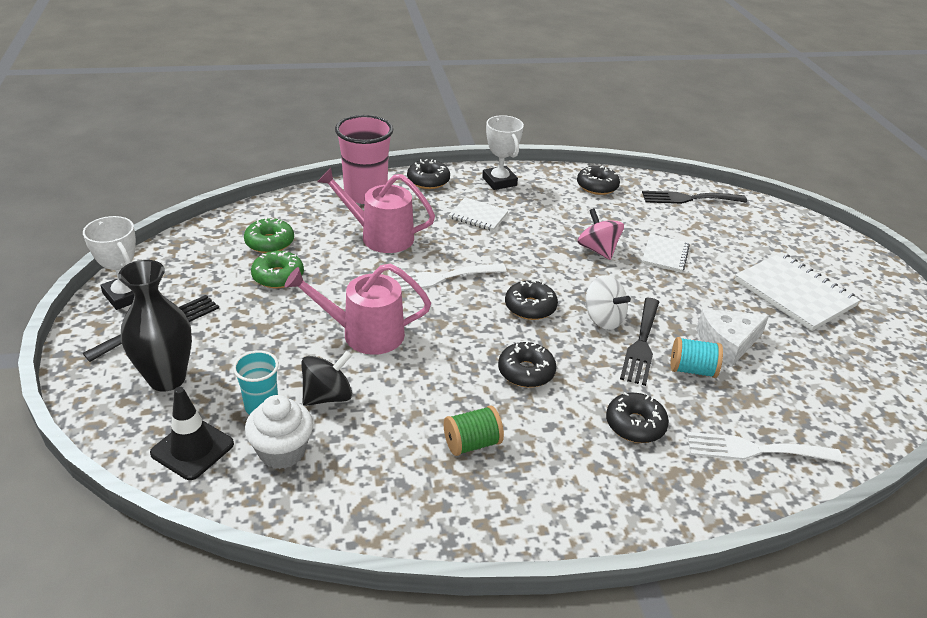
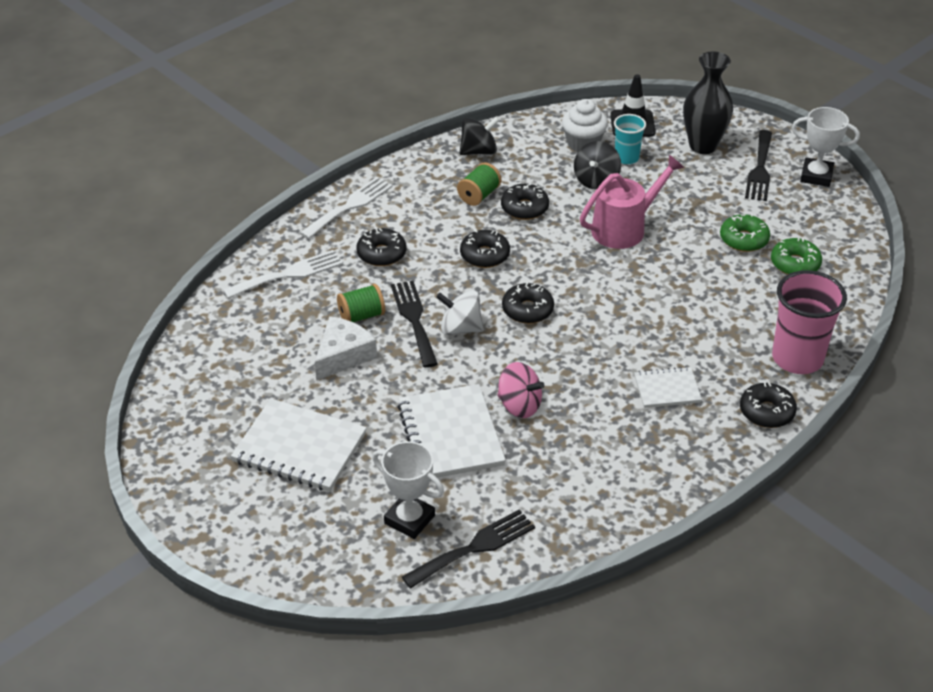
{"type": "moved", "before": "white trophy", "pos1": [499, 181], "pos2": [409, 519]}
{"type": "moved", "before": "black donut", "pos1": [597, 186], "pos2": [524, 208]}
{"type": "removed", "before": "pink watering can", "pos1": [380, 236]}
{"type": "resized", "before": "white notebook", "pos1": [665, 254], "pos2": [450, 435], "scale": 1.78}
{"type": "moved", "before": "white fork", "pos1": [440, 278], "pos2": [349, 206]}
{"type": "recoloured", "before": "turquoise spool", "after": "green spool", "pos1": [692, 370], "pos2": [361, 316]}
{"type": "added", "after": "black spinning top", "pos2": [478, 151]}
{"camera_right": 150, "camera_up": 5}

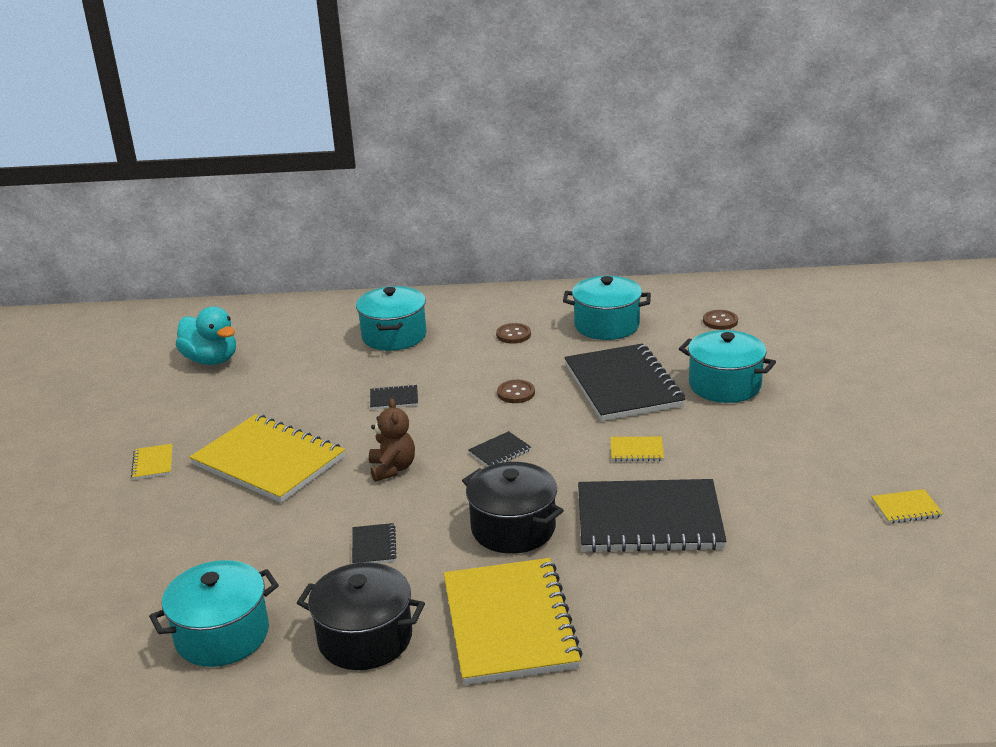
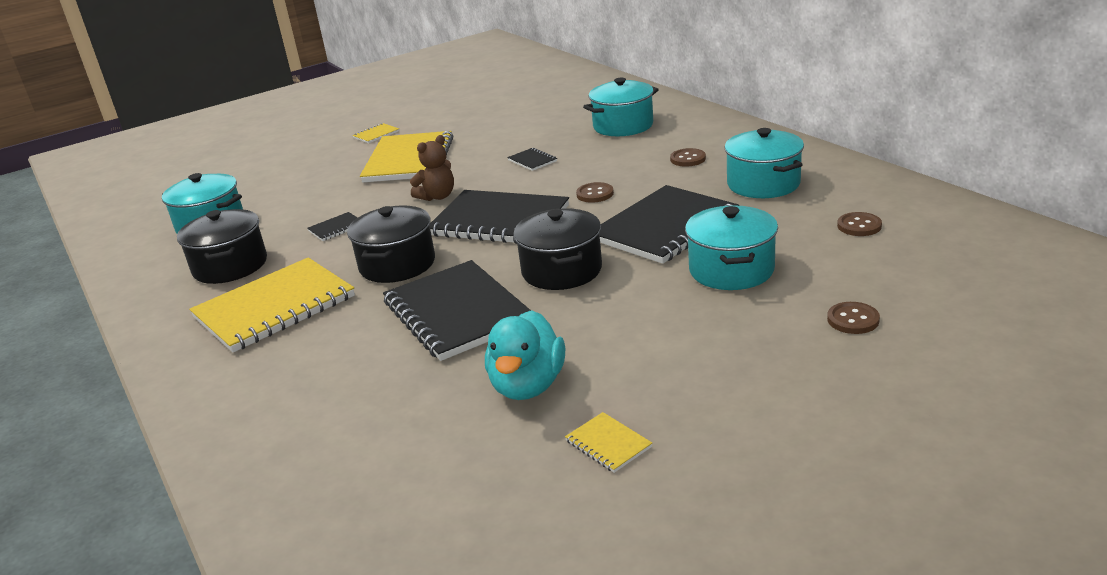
{"type": "moved", "before": "turquoise duck", "pos1": [211, 360], "pos2": [528, 385]}
{"type": "resized", "before": "black notebook", "pos1": [499, 451], "pos2": [499, 221], "scale": 2.47}
{"type": "replaced", "before": "yellow notebook", "after": "black pot", "pos1": [636, 450], "pos2": [562, 270]}
{"type": "added", "after": "brown button", "pos2": [853, 320]}
{"camera_right": 60, "camera_up": 0}

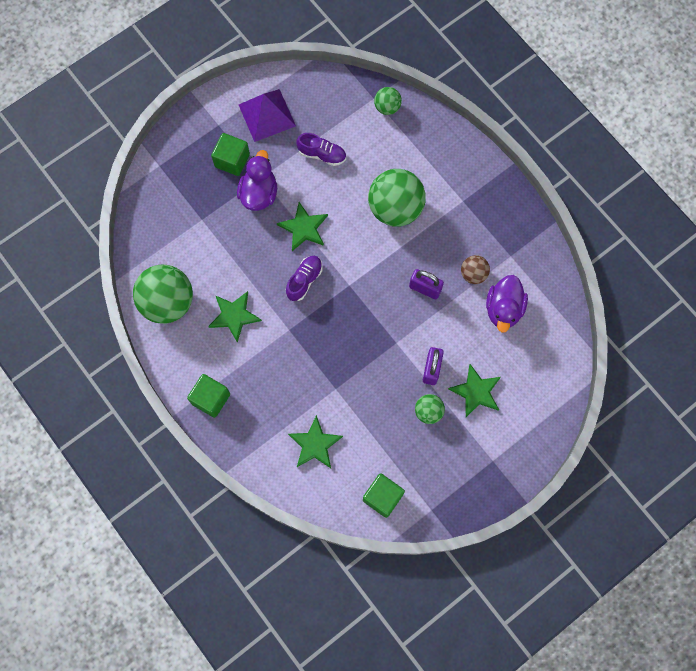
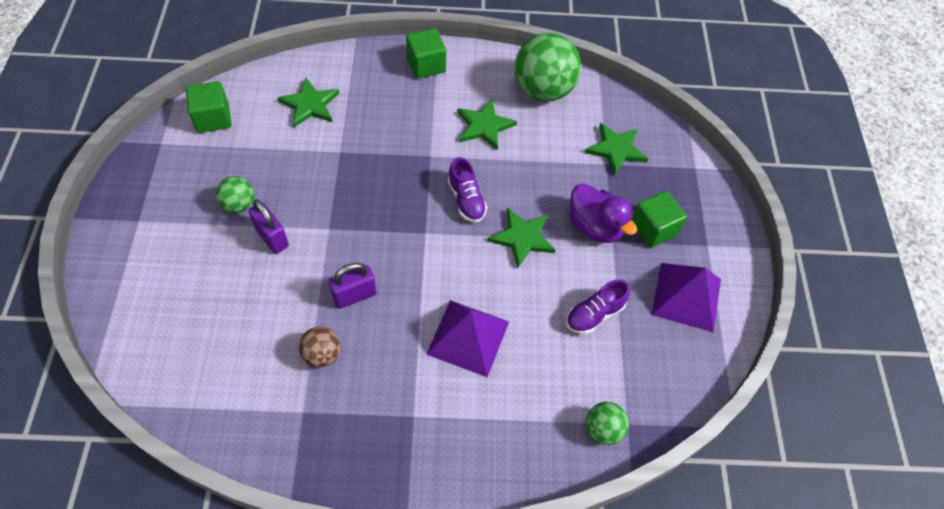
{"type": "replaced", "before": "green ball", "after": "purple pyramid", "pos1": [395, 208], "pos2": [468, 337]}
{"type": "removed", "before": "purple duck", "pos1": [503, 309]}
{"type": "moved", "before": "green star", "pos1": [476, 392], "pos2": [616, 149]}
{"camera_right": 125, "camera_up": -15}

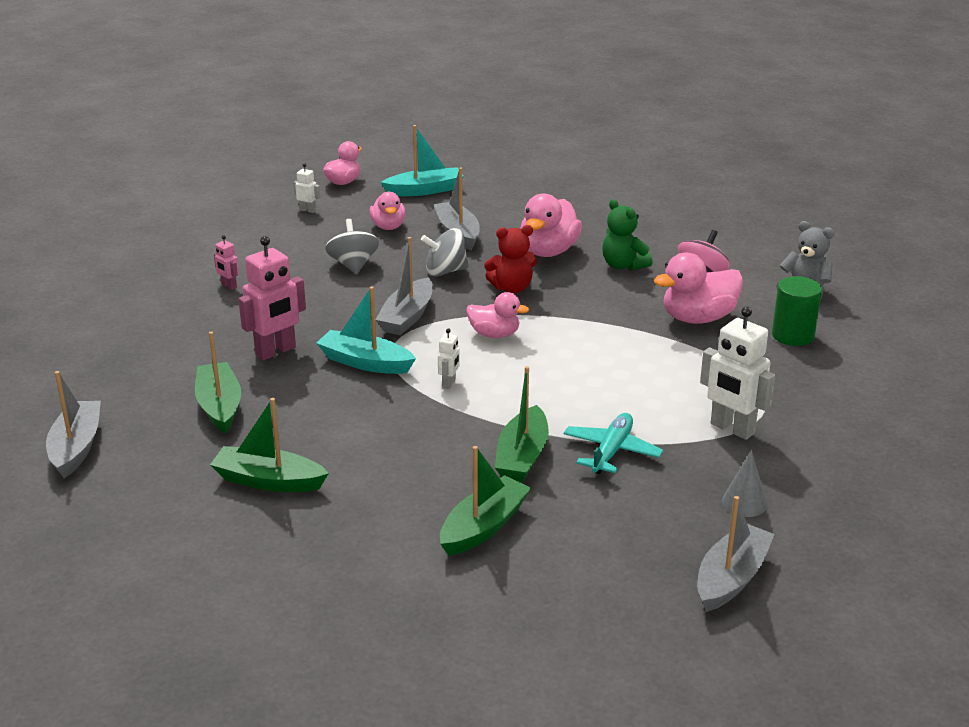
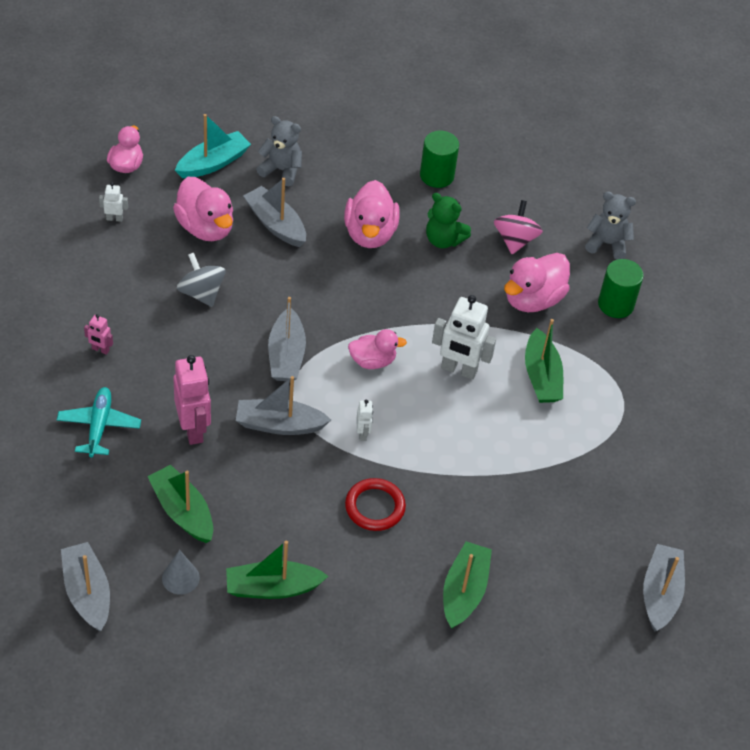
{"type": "resized", "before": "pink duck", "pos1": [388, 226], "pos2": [205, 227], "scale": 1.58}
{"type": "removed", "before": "red teddy bear", "pos1": [512, 288]}
{"type": "removed", "before": "grey spinning top", "pos1": [445, 271]}
{"type": "turned", "before": "pink robot", "pos1": [276, 351], "pos2": [193, 429], "turn": -45}
{"type": "recoloured", "before": "turquoise boat", "after": "grey boat", "pos1": [365, 362], "pos2": [279, 425]}
{"type": "moved", "before": "white robot", "pos1": [732, 429], "pos2": [458, 370]}
{"type": "moved", "before": "green boat", "pos1": [522, 456], "pos2": [541, 376]}
{"type": "moved", "before": "turquoise plane", "pos1": [611, 451], "pos2": [99, 426]}
{"type": "moved", "before": "grey cone", "pos1": [744, 502], "pos2": [180, 578]}
{"type": "added", "after": "grey teddy bear", "pos2": [281, 170]}
{"type": "added", "after": "green cylinder", "pos2": [437, 175]}
{"type": "added", "after": "red ring", "pos2": [375, 507]}
{"camera_right": -25, "camera_up": 20}

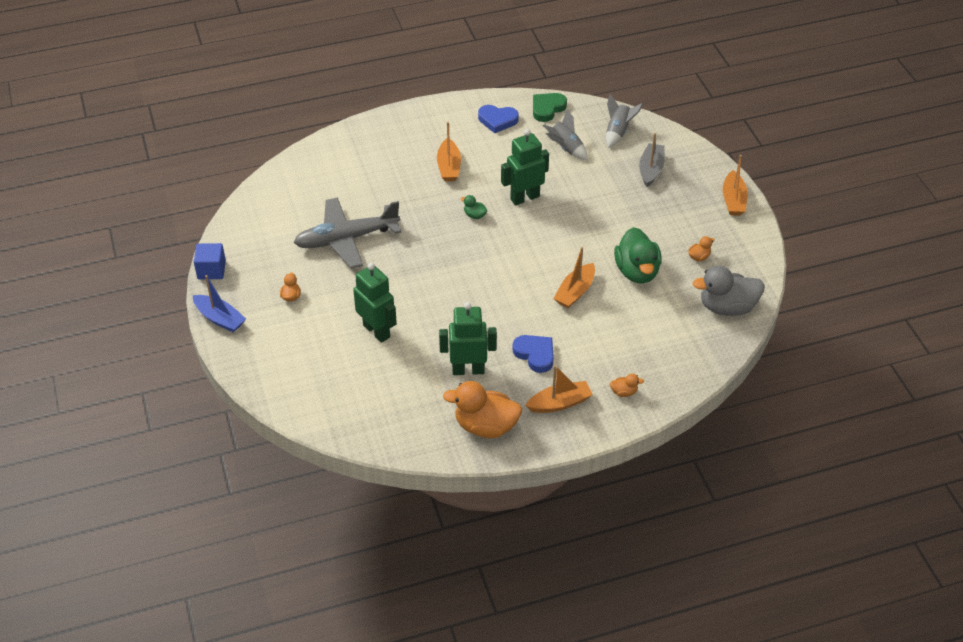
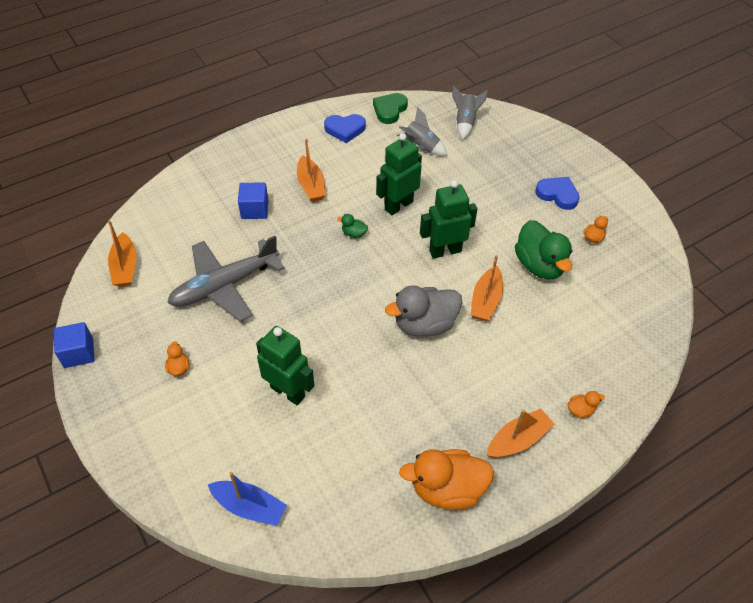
{"type": "removed", "before": "grey boat", "pos1": [651, 169]}
{"type": "moved", "before": "orange boat", "pos1": [733, 200], "pos2": [125, 267]}
{"type": "moved", "before": "grey duck", "pos1": [727, 307], "pos2": [424, 324]}
{"type": "moved", "before": "blue boat", "pos1": [220, 319], "pos2": [249, 507]}
{"type": "moved", "before": "green robot", "pos1": [468, 370], "pos2": [445, 251]}
{"type": "moved", "before": "blue heart", "pos1": [535, 354], "pos2": [557, 194]}
{"type": "added", "after": "blue cube", "pos2": [254, 209]}
{"camera_right": -15, "camera_up": 5}

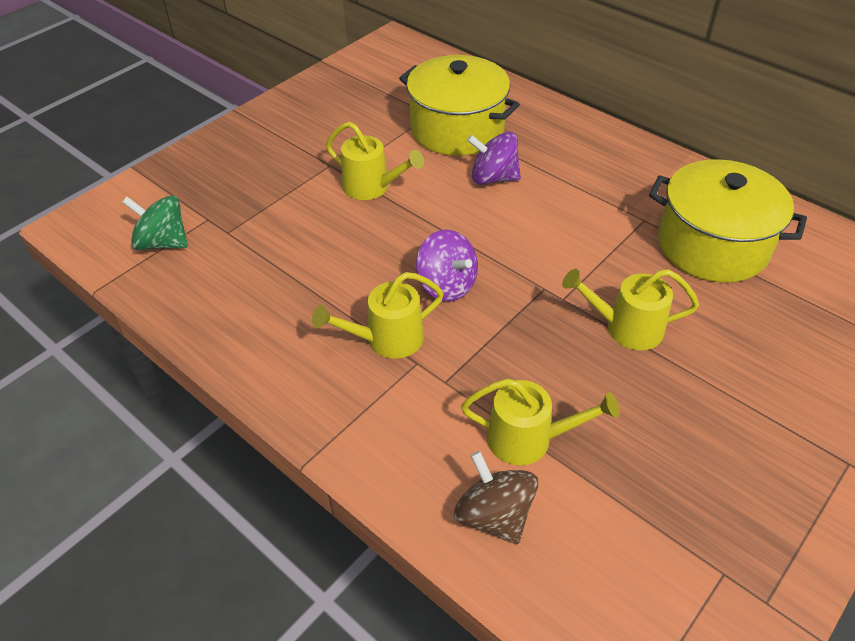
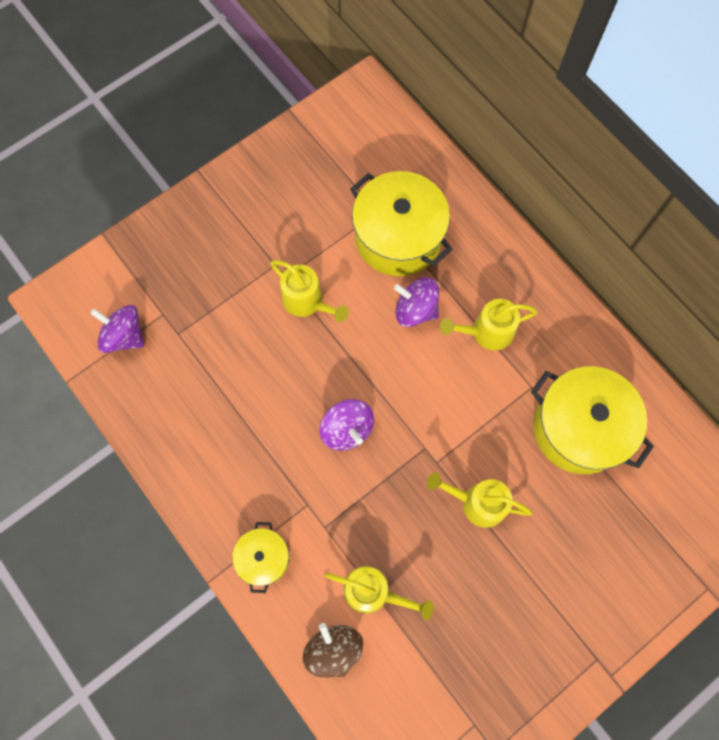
{"type": "recoloured", "before": "green spinning top", "after": "purple spinning top", "pos1": [163, 242], "pos2": [124, 336]}
{"type": "moved", "before": "yellow watering can", "pos1": [386, 340], "pos2": [486, 332]}
{"type": "added", "after": "yellow pot", "pos2": [263, 558]}
{"camera_right": 10, "camera_up": 25}

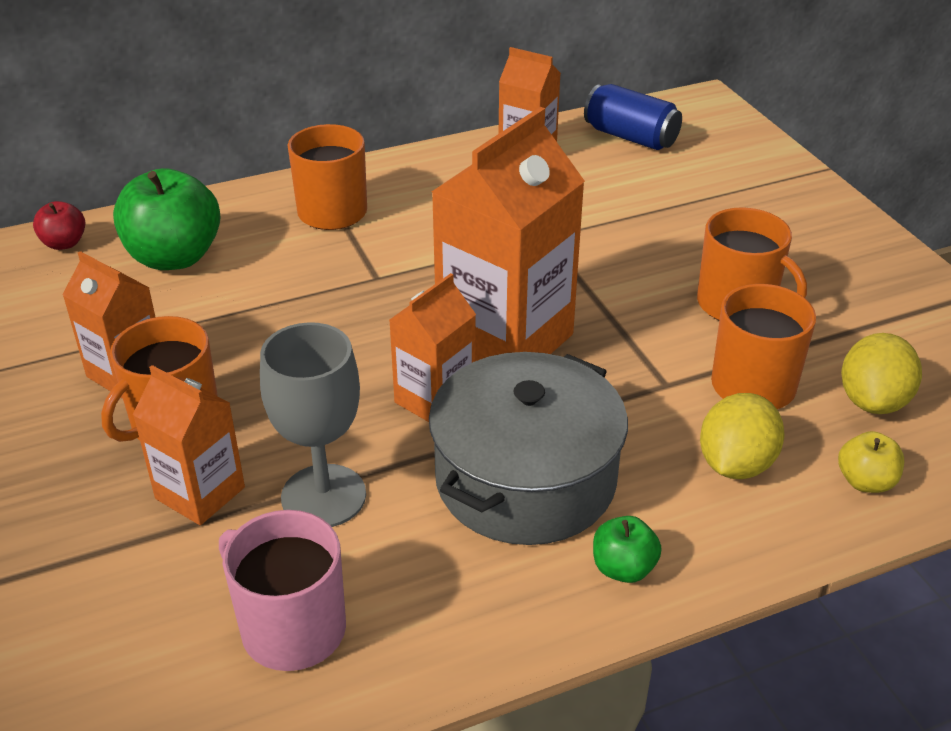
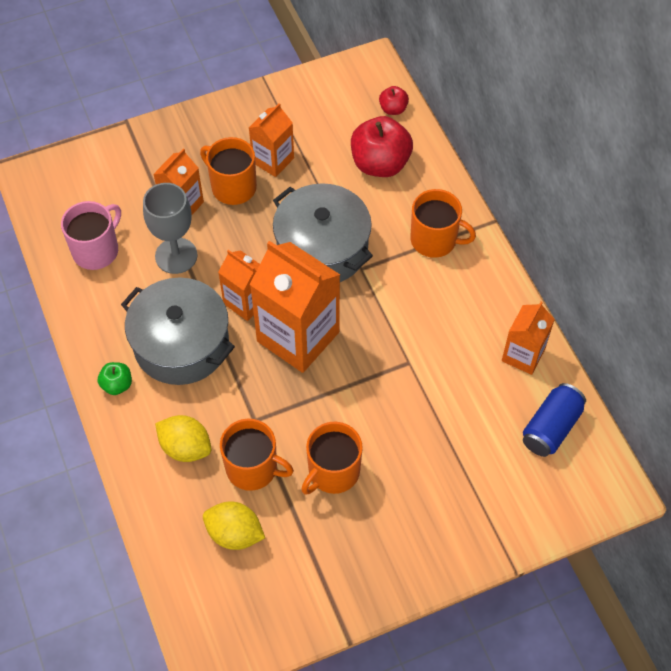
{"type": "recoloured", "before": "green apple", "after": "red apple", "pos1": [174, 257], "pos2": [380, 164]}
{"type": "removed", "before": "yellow apple", "pos1": [865, 481]}
{"type": "added", "after": "grey pot", "pos2": [322, 248]}
{"camera_right": 90, "camera_up": 20}

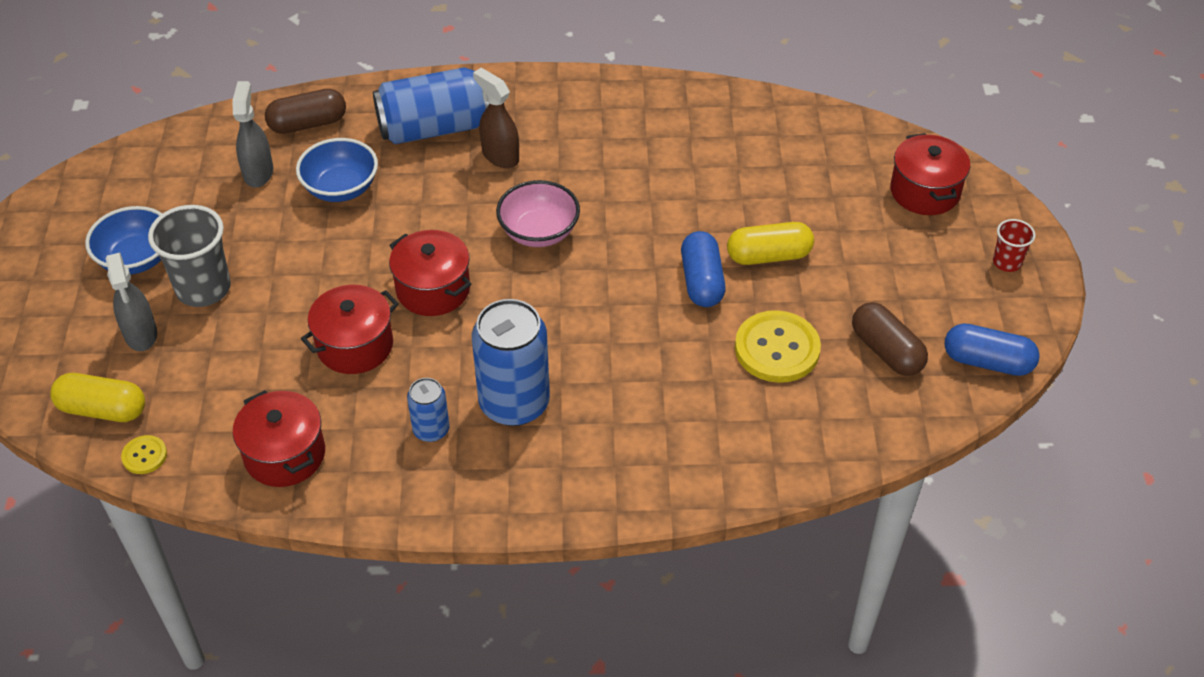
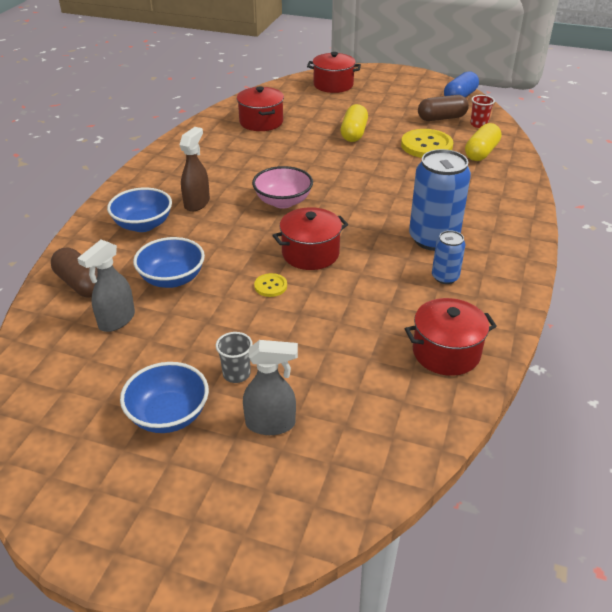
{"type": "replaced", "before": "blue can", "after": "blue bowl", "pos1": [434, 128], "pos2": [143, 225]}
{"type": "turned", "before": "brown spray bottle", "pos1": [500, 156], "pos2": [197, 203], "turn": 135}
{"type": "turned", "before": "grey spray bottle", "pos1": [258, 172], "pos2": [116, 320], "turn": -75}
{"type": "turned", "before": "brown capsule", "pos1": [308, 124], "pos2": [81, 284], "turn": -45}
{"type": "resized", "before": "grey cup", "pos1": [203, 288], "pos2": [236, 374], "scale": 0.53}
{"type": "moved", "before": "red cup", "pos1": [1006, 262], "pos2": [478, 124]}
{"type": "removed", "before": "blue capsule", "pos1": [701, 281]}
{"type": "moved", "before": "red pot", "pos1": [355, 345], "pos2": [261, 122]}
{"type": "moved", "before": "yellow capsule", "pos1": [103, 409], "pos2": [481, 152]}
{"type": "moved", "before": "yellow button", "pos1": [144, 456], "pos2": [270, 286]}
{"camera_right": -70, "camera_up": -10}

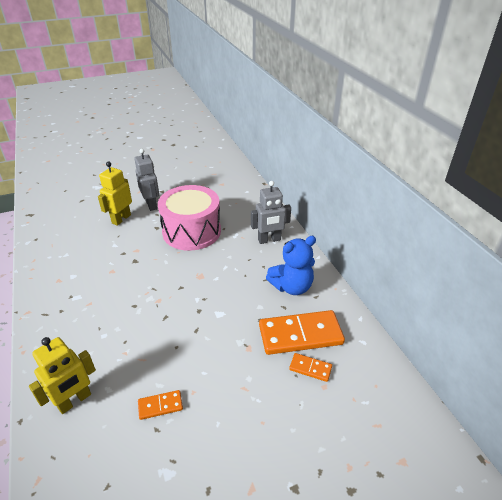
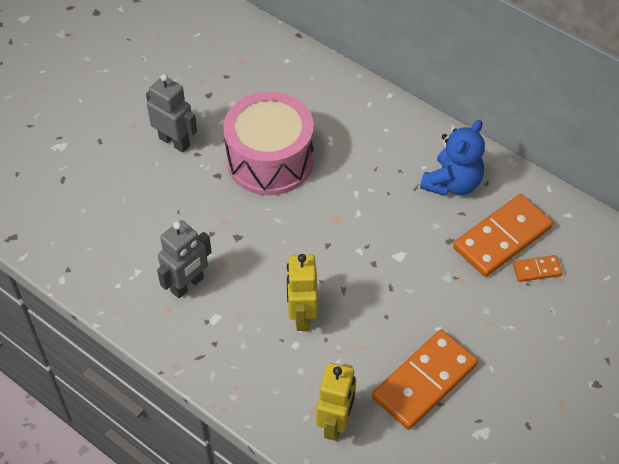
{"type": "moved", "before": "yellow robot", "pos1": [121, 219], "pos2": [302, 316]}
{"type": "moved", "before": "grey robot", "pos1": [269, 240], "pos2": [187, 285]}
{"type": "resized", "before": "orange domino", "pos1": [160, 406], "pos2": [424, 381], "scale": 2.14}
{"camera_right": -30, "camera_up": 15}

